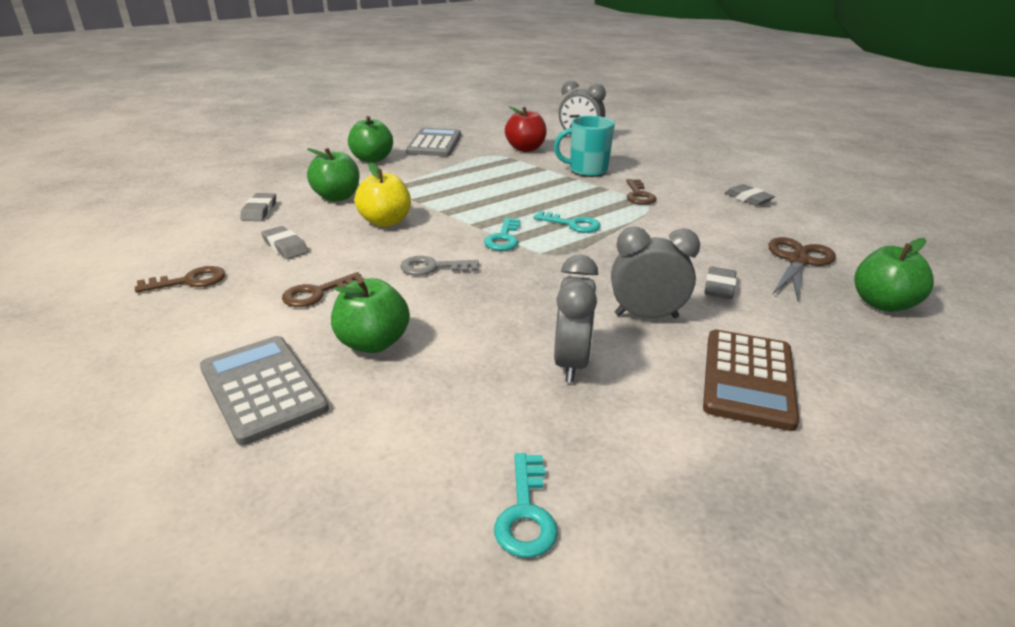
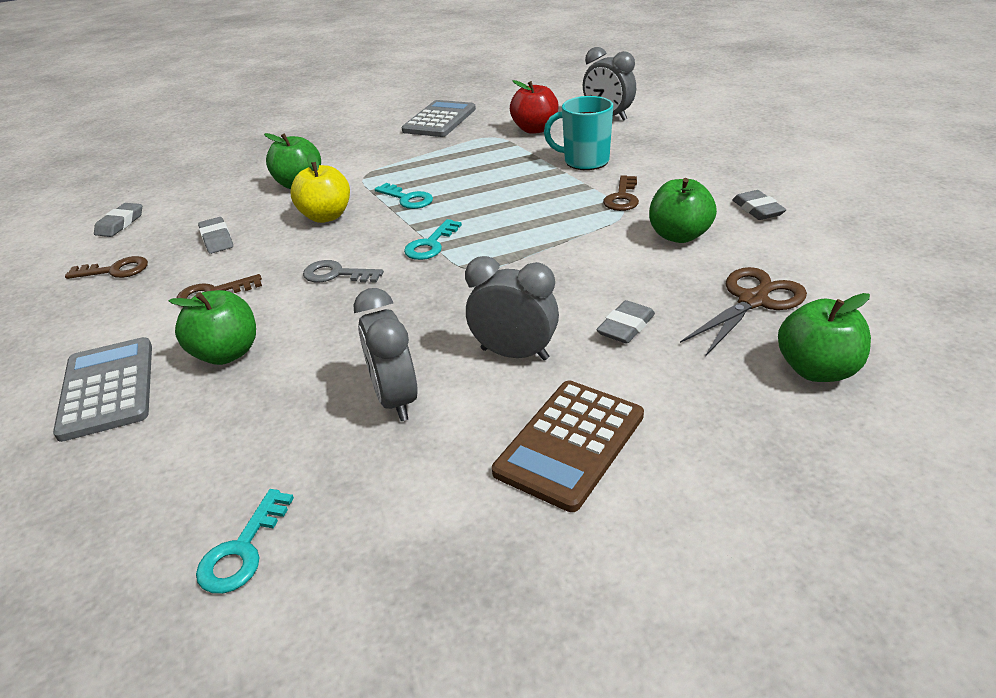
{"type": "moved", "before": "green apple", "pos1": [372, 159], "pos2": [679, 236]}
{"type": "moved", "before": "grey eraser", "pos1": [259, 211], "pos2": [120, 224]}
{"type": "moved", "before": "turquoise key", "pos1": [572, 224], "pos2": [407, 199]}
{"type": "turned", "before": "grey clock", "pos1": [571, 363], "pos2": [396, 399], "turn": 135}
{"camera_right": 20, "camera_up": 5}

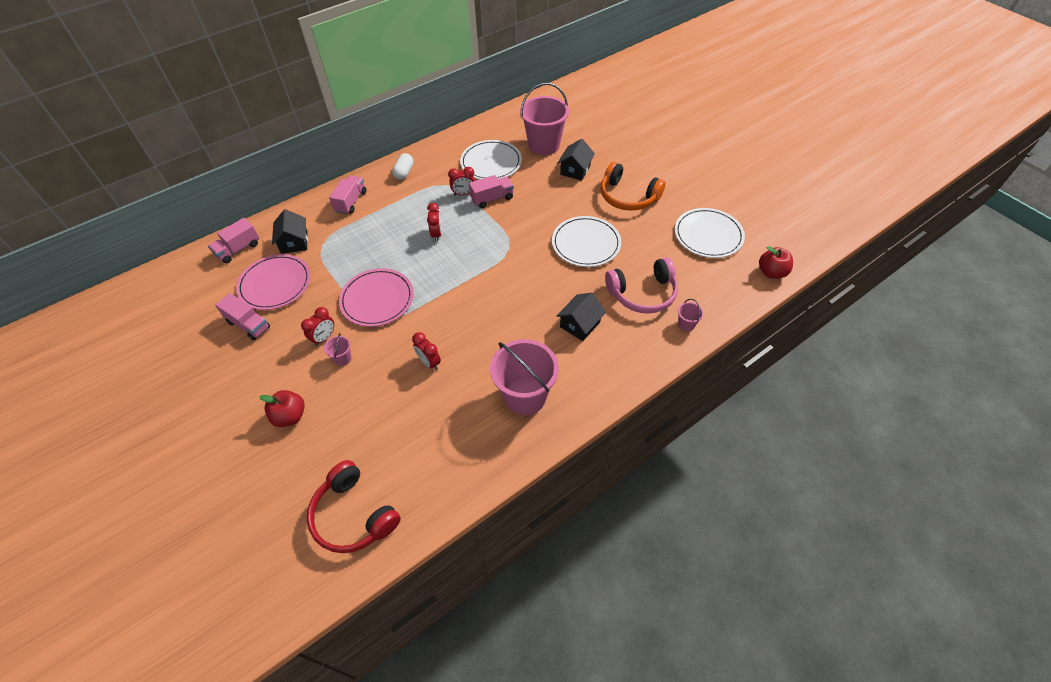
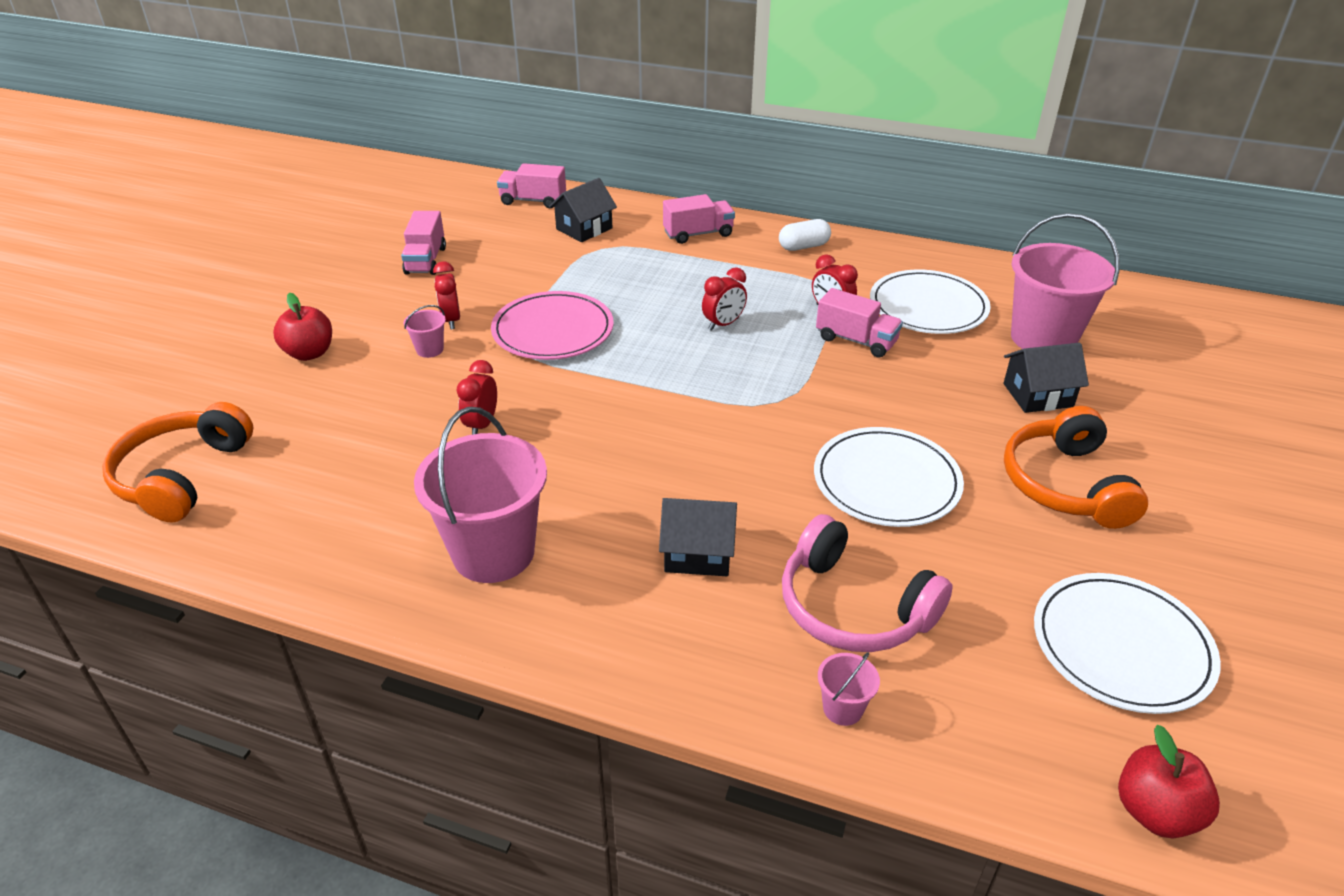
{"type": "removed", "before": "pink plate", "pos1": [275, 284]}
{"type": "turned", "before": "red clock", "pos1": [324, 338], "pos2": [451, 320], "turn": 75}
{"type": "recoloured", "before": "red headphones", "after": "orange headphones", "pos1": [354, 515], "pos2": [182, 476]}
{"camera_right": 55, "camera_up": -15}

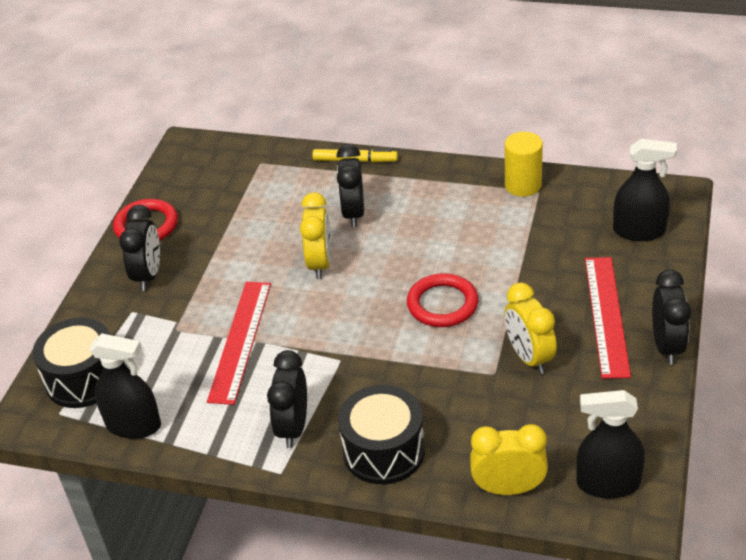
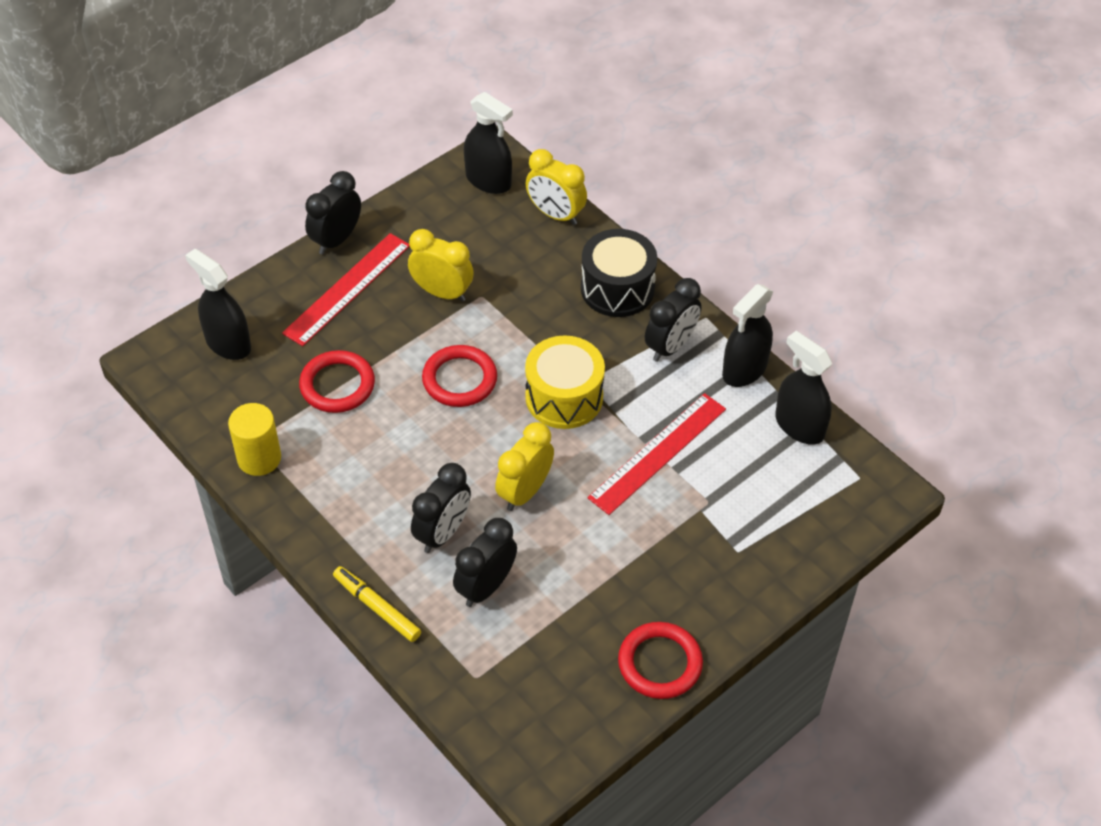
{"type": "moved", "before": "black clock", "pos1": [148, 275], "pos2": [486, 587]}
{"type": "turned", "before": "yellow clock", "pos1": [529, 357], "pos2": [442, 292], "turn": -75}
{"type": "removed", "before": "black drum", "pos1": [83, 379]}
{"type": "added", "after": "black spray bottle", "pos2": [744, 369]}
{"type": "added", "after": "yellow drum", "pos2": [564, 397]}
{"type": "added", "after": "red ring", "pos2": [337, 385]}
{"camera_right": -150, "camera_up": 10}

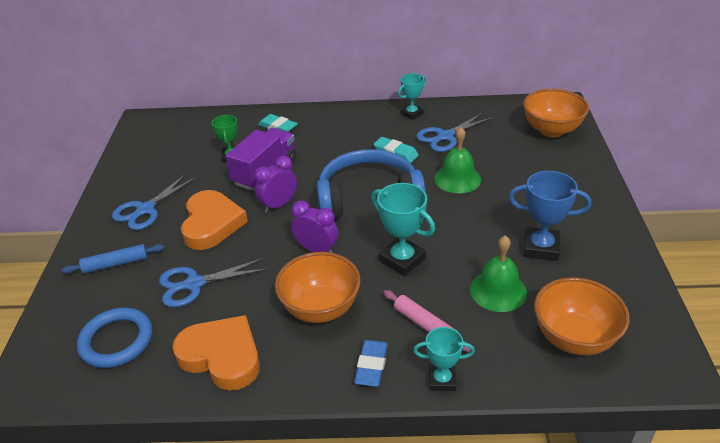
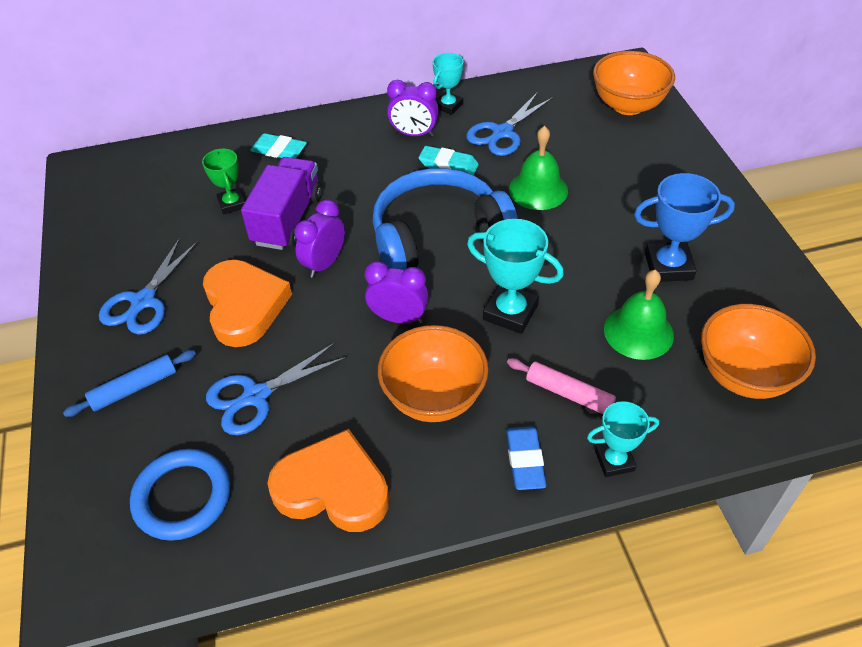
{"type": "added", "after": "purple clock", "pos2": [414, 134]}
{"camera_right": -15, "camera_up": 10}

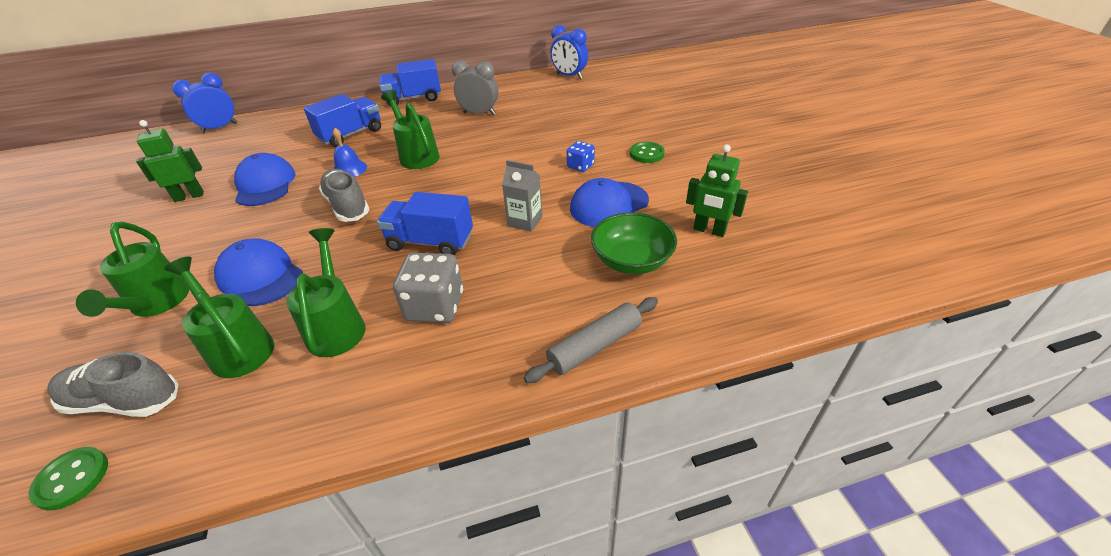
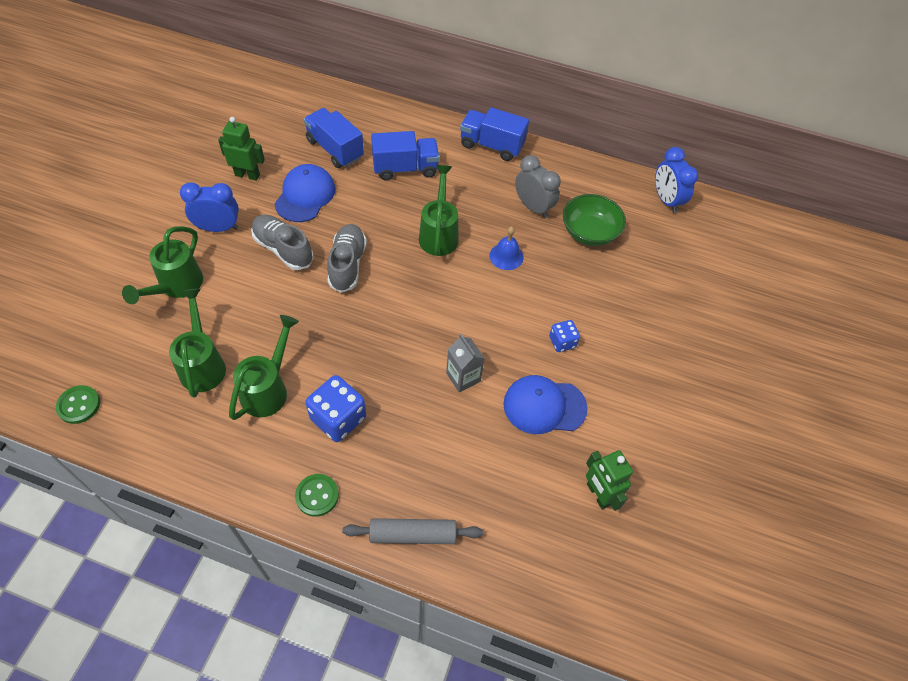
{"type": "moved", "before": "blue clock", "pos1": [220, 128], "pos2": [218, 228]}
{"type": "moved", "before": "blue bell", "pos1": [349, 169], "pos2": [506, 256]}
{"type": "moved", "before": "green button", "pos1": [646, 154], "pos2": [317, 495]}
{"type": "moved", "before": "blue truck", "pos1": [430, 242], "pos2": [335, 149]}
{"type": "moved", "before": "green bowl", "pos1": [631, 261], "pos2": [589, 232]}
{"type": "removed", "before": "blue cap", "pos1": [260, 276]}
{"type": "recoloured", "before": "grey dice", "after": "blue dice", "pos1": [435, 306], "pos2": [338, 418]}
{"type": "moved", "before": "grey shoe", "pos1": [124, 401], "pos2": [283, 249]}
{"camera_right": 30, "camera_up": 15}

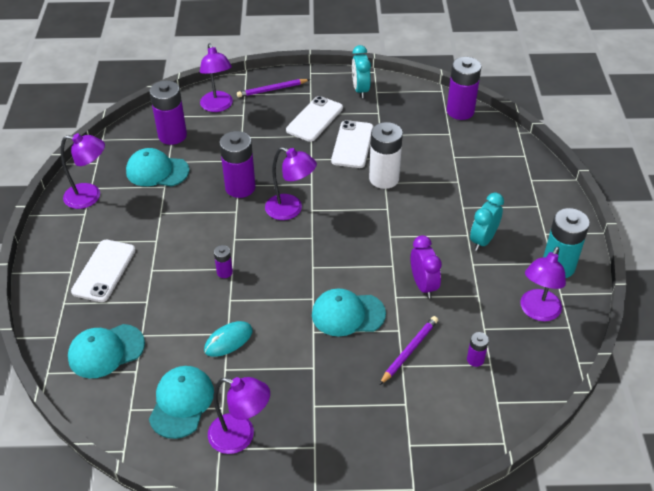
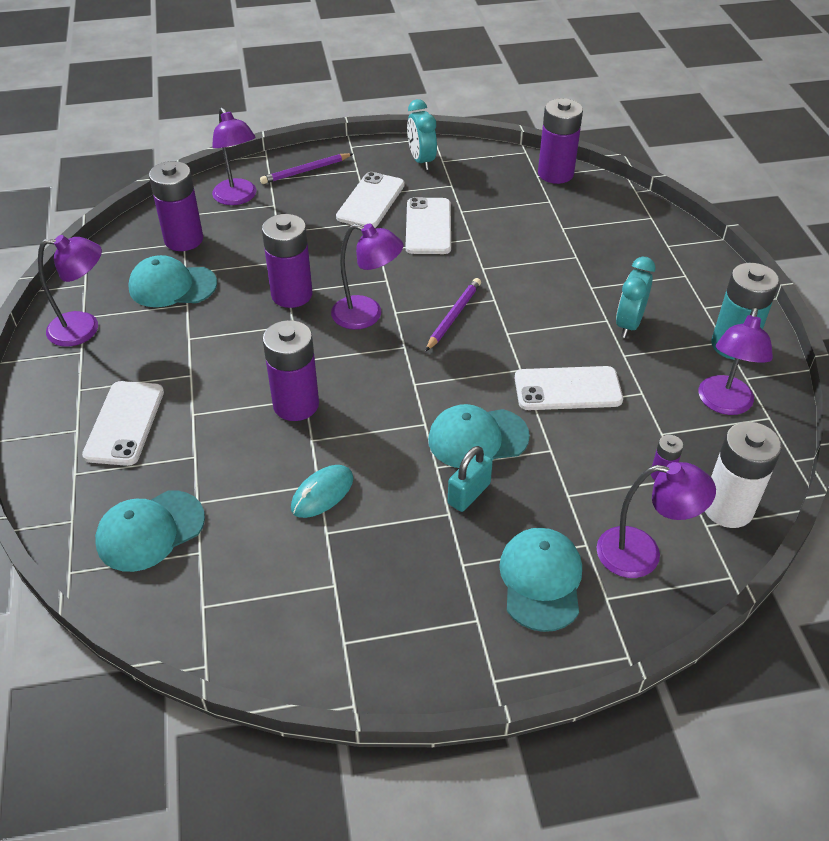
{"type": "moved", "before": "white battery", "pos1": [384, 178], "pos2": [727, 508]}
{"type": "replaced", "before": "purple clock", "after": "white phone", "pos1": [423, 285], "pos2": [567, 389]}
{"type": "resized", "before": "purple battery", "pos1": [224, 272], "pos2": [296, 404], "scale": 2.09}
{"type": "moved", "before": "purple pencil", "pos1": [409, 350], "pos2": [453, 316]}
{"type": "moved", "before": "turquoise cap", "pos1": [181, 403], "pos2": [541, 580]}
{"type": "moved", "before": "purple lamp", "pos1": [240, 436], "pos2": [642, 554]}
{"type": "added", "after": "turquoise padlock", "pos2": [469, 494]}
{"camera_right": -10, "camera_up": 0}

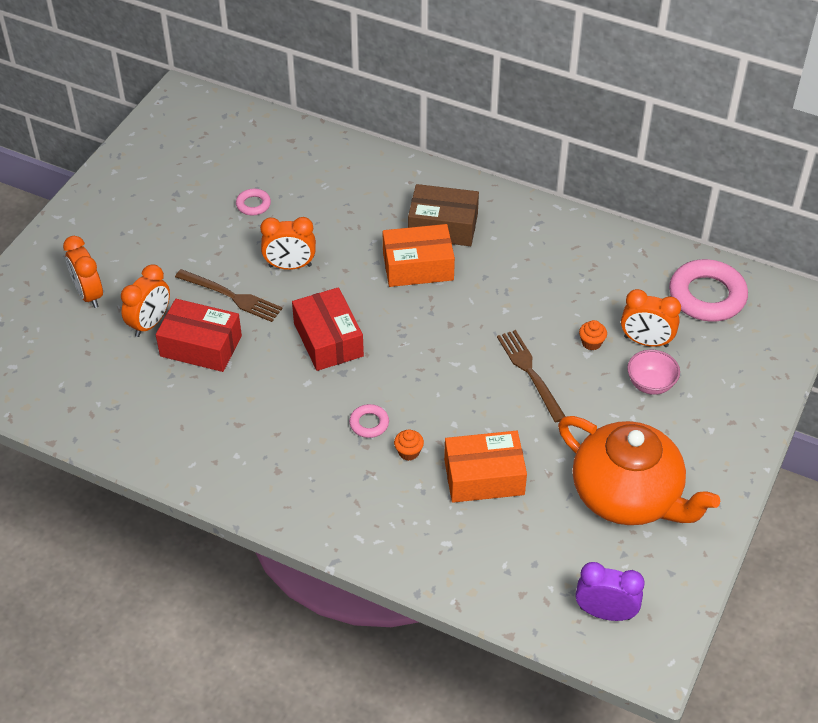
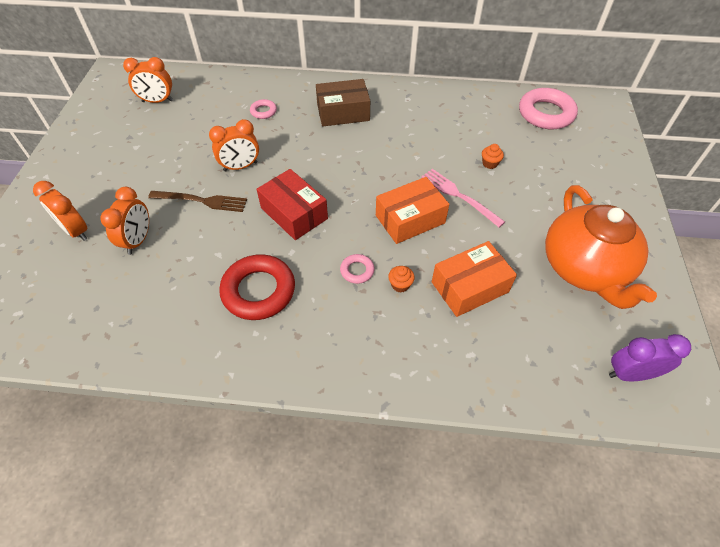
{"type": "moved", "before": "pink ring", "pos1": [253, 205], "pos2": [263, 111]}
{"type": "moved", "before": "orange box", "pos1": [418, 266], "pos2": [410, 219]}
{"type": "moved", "before": "orange clock", "pos1": [646, 342], "pos2": [157, 101]}
{"type": "removed", "before": "red box", "pos1": [201, 346]}
{"type": "recoloured", "before": "brown fork", "after": "pink fork", "pos1": [529, 372], "pos2": [458, 195]}
{"type": "removed", "before": "pink bowl", "pos1": [650, 384]}
{"type": "turned", "before": "orange teapot", "pos1": [627, 496], "pos2": [584, 268], "turn": 60}
{"type": "added", "after": "red ring", "pos2": [258, 291]}
{"camera_right": -20, "camera_up": 5}

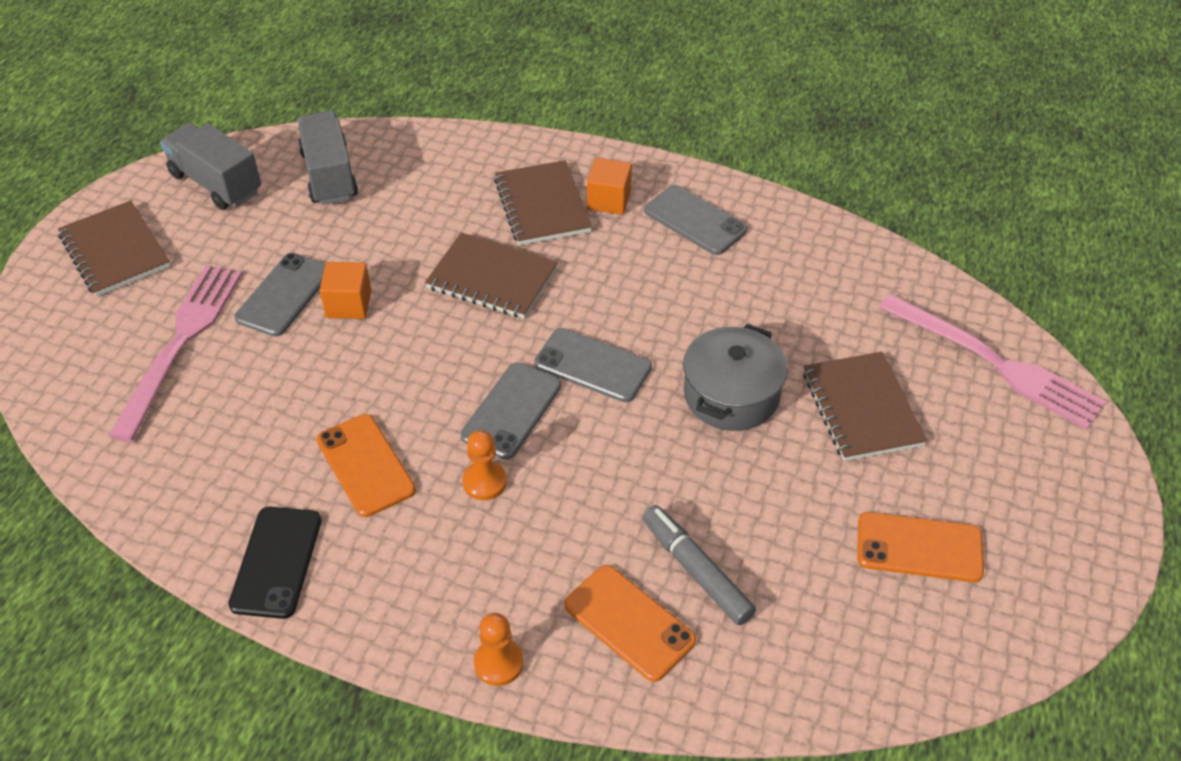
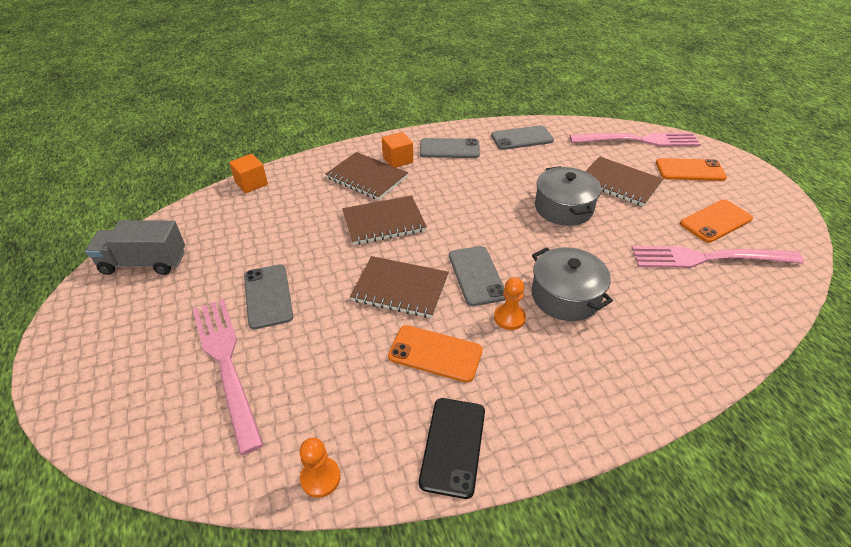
{"type": "removed", "before": "grey truck", "pos1": [329, 175]}
{"type": "moved", "before": "brown notebook", "pos1": [115, 251], "pos2": [400, 288]}
{"type": "moved", "before": "orange cube", "pos1": [348, 304], "pos2": [251, 183]}
{"type": "moved", "before": "grey phone", "pos1": [593, 365], "pos2": [522, 138]}
{"type": "removed", "before": "grey marker", "pos1": [696, 570]}
{"type": "turned", "before": "black phone", "pos1": [276, 562], "pos2": [453, 446], "turn": 45}
{"type": "moved", "before": "orange phone", "pos1": [629, 622], "pos2": [690, 170]}
{"type": "moved", "before": "orange pawn", "pos1": [498, 663], "pos2": [320, 478]}
{"type": "added", "after": "pink fork", "pos2": [707, 258]}
{"type": "added", "after": "grey pot", "pos2": [565, 296]}
{"camera_right": -40, "camera_up": -5}

